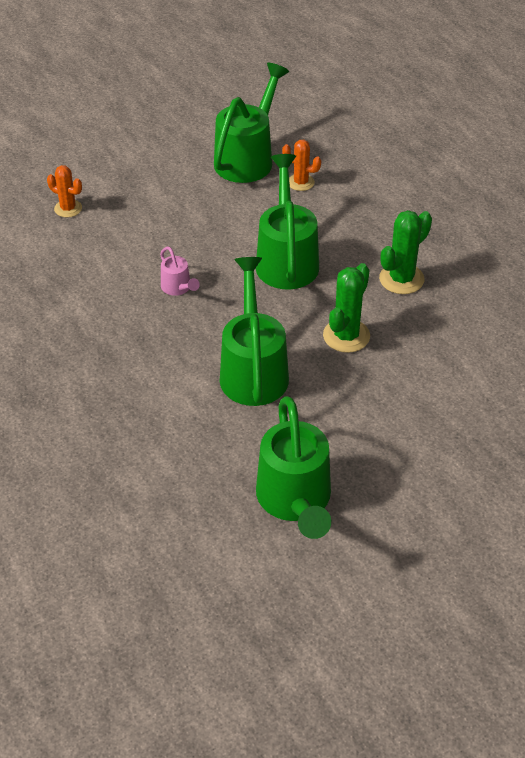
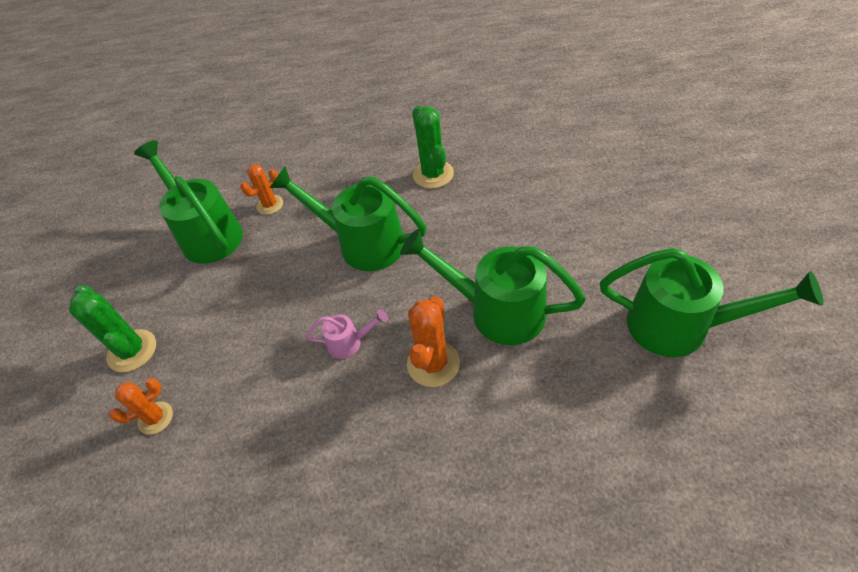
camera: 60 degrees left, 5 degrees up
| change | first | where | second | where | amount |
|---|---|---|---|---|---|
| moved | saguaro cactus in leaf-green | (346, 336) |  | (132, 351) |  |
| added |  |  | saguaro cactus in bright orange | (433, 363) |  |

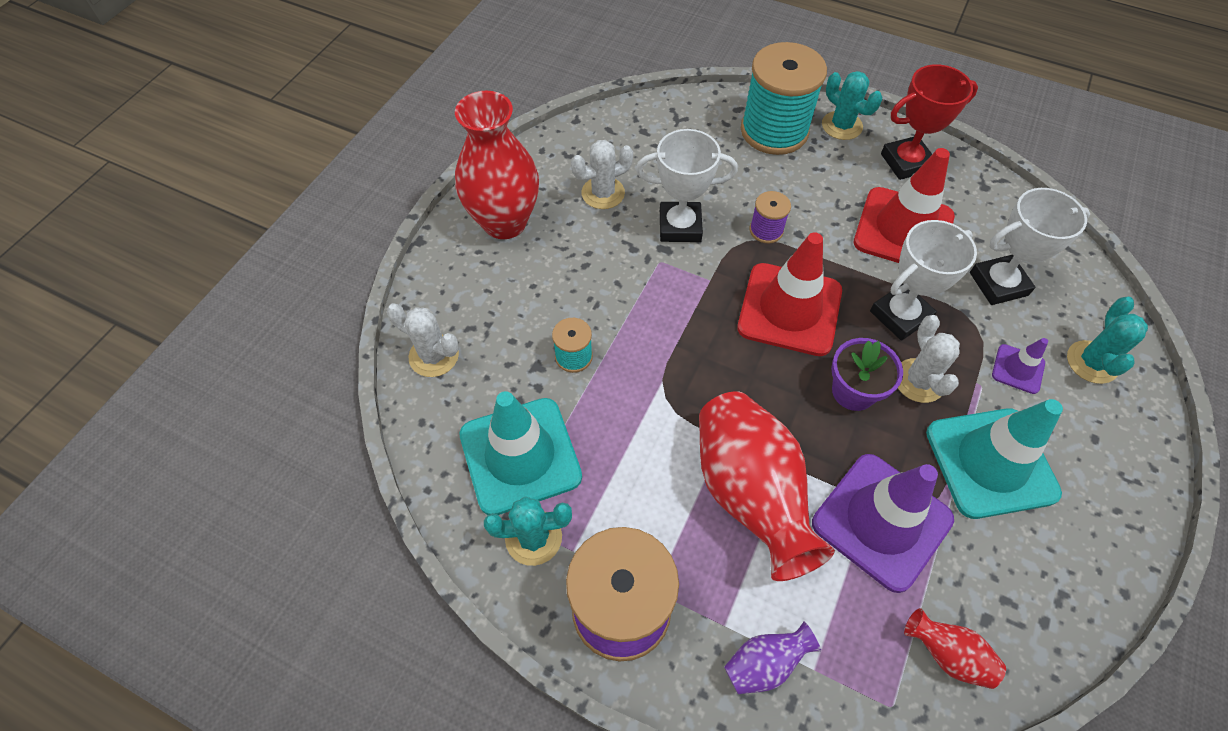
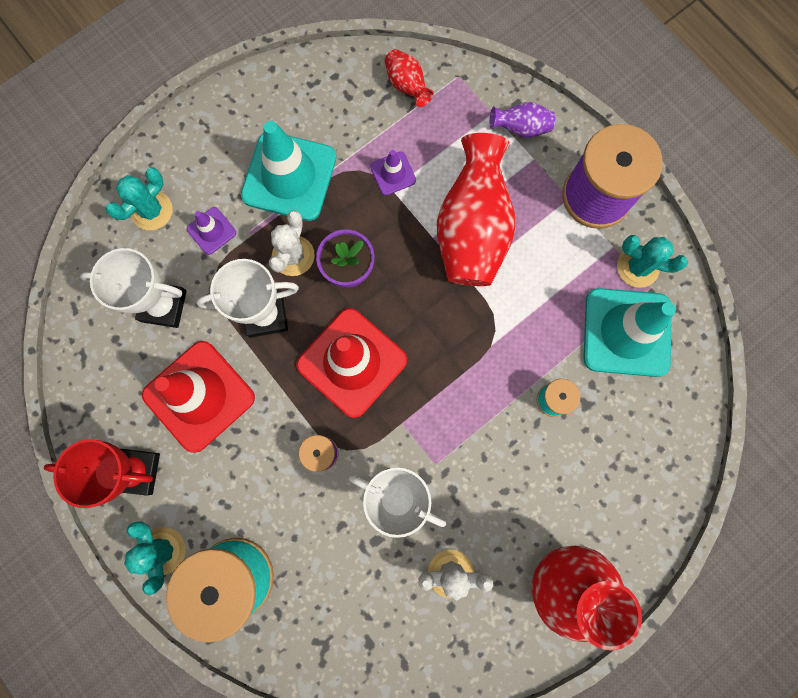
camera: 155 degrees left, 20 degrees up
| change | first | where | second | where | amount |
|---|---|---|---|---|---|
| removed | saguaro cactus in white | (434, 356) |  |  |  |
| resized | road cone in purple | (881, 521) |  | (393, 173) | x0.47 |

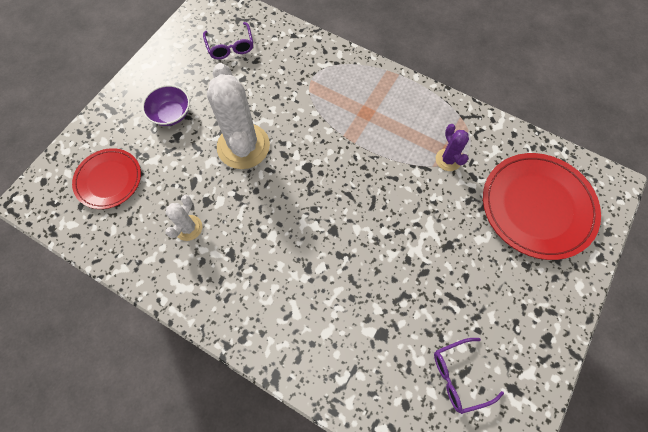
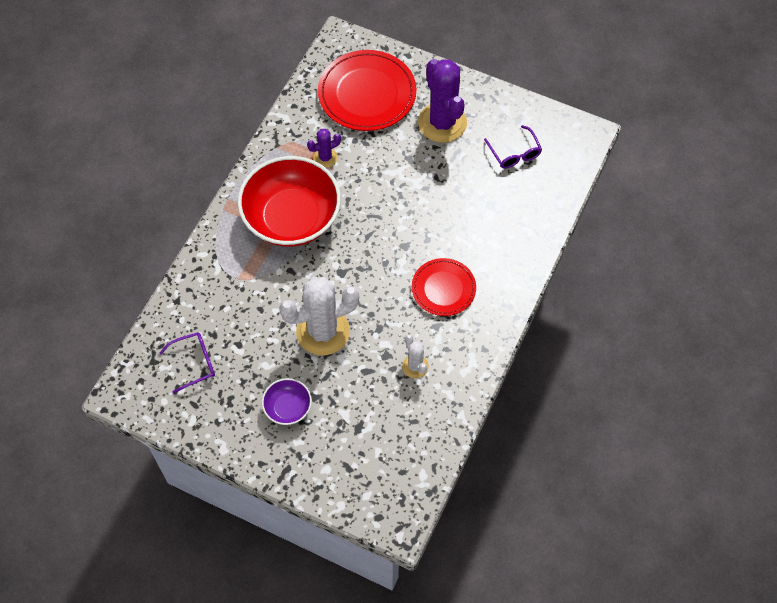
camera: 95 degrees left, 5 degrees down
| change | first | where | second | where | amount |
|---|---|---|---|---|---|
| moved | flat dish in crimson | (109, 180) |  | (443, 288) |  |
| turned | saguaro cactus in white | (188, 228) |  | (415, 366) | 45 degrees clockwise |
| added |  |  | deep dish in crimson | (292, 218) |  |
| added |  |  | saguaro cactus in purple | (442, 123) |  |

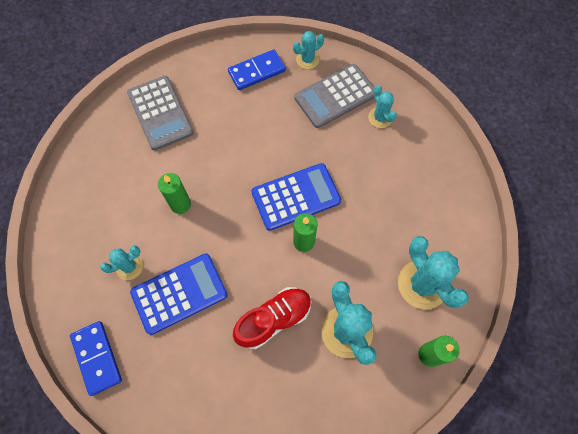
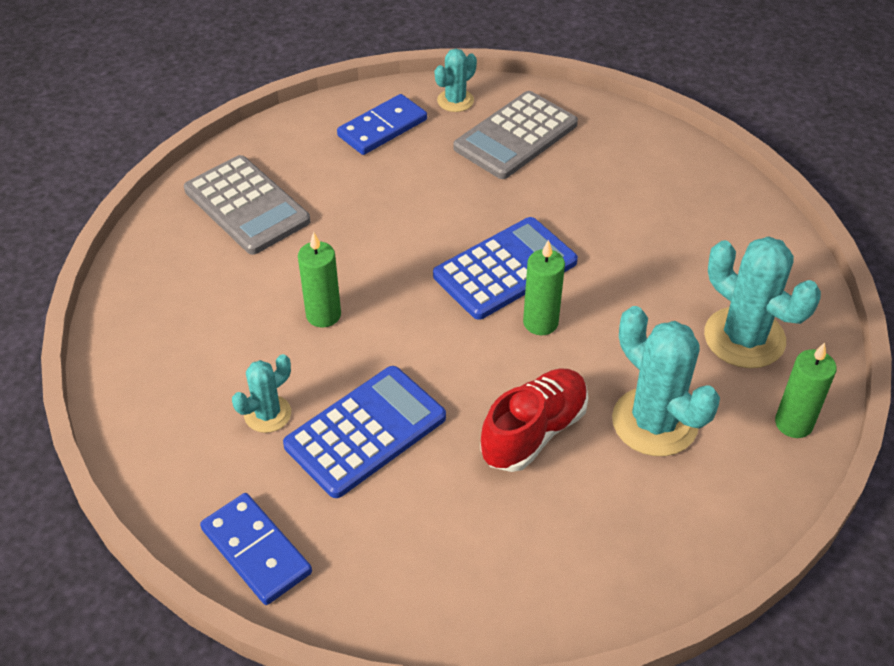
camera: 15 degrees left, 20 degrees down
| change | first | where | second | where | amount |
|---|---|---|---|---|---|
| removed | saguaro cactus in turquoise | (380, 118) |  |  |  |

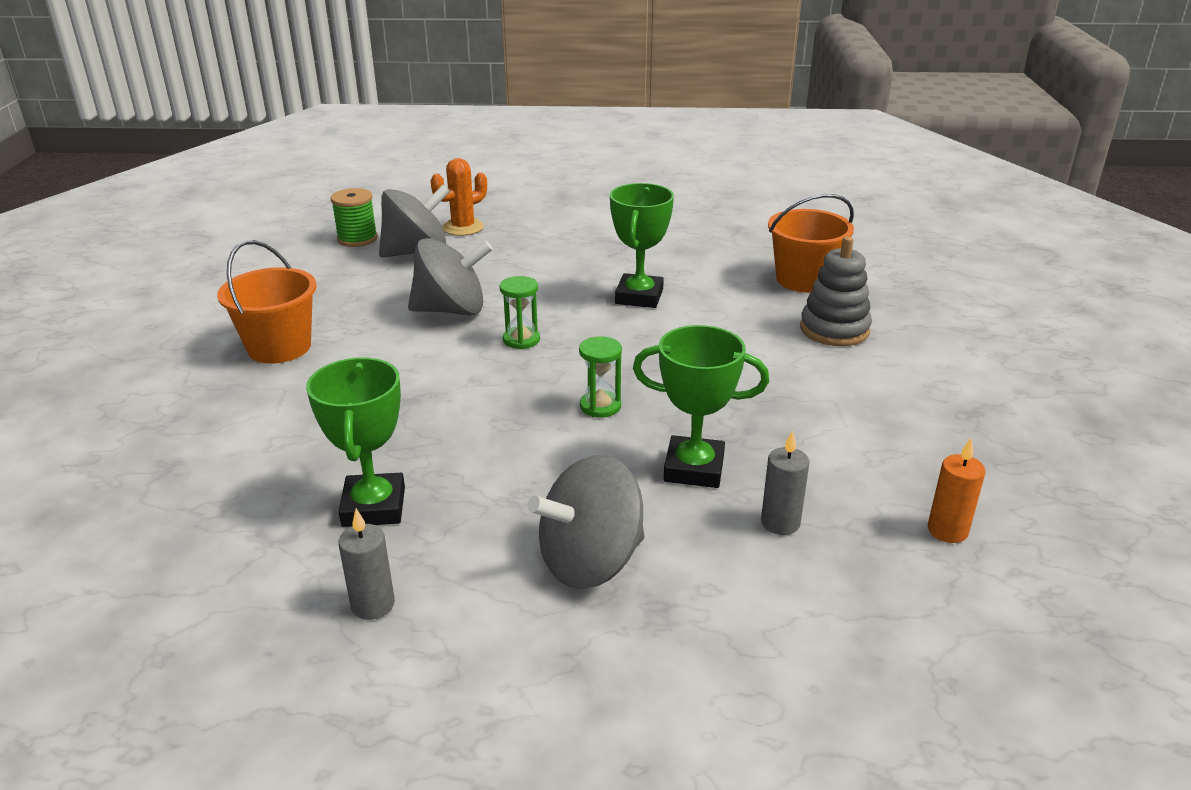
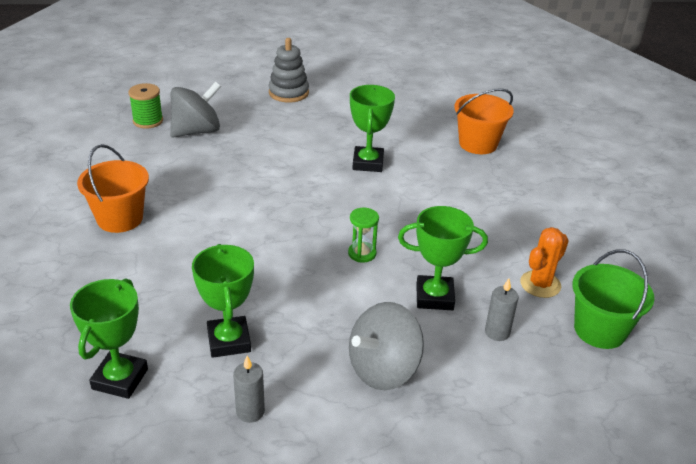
camera: 10 degrees left, 5 degrees up
| change | first | where | second | where | amount |
|---|---|---|---|---|---|
| removed | spinning top in gray | (451, 310) |  |  |  |
| moved | saguaro cactus in bright orange | (463, 227) |  | (540, 284) |  |
| removed | hourglass in leaf-green | (521, 340) |  |  |  |
| moved | ring stacker in gray | (834, 329) |  | (288, 93) |  |
| replaced | candle in bright orange | (947, 530) | pail in leaf-green | (600, 330) |  |
| added |  |  | prize cup in leaf-green | (120, 379) |  |

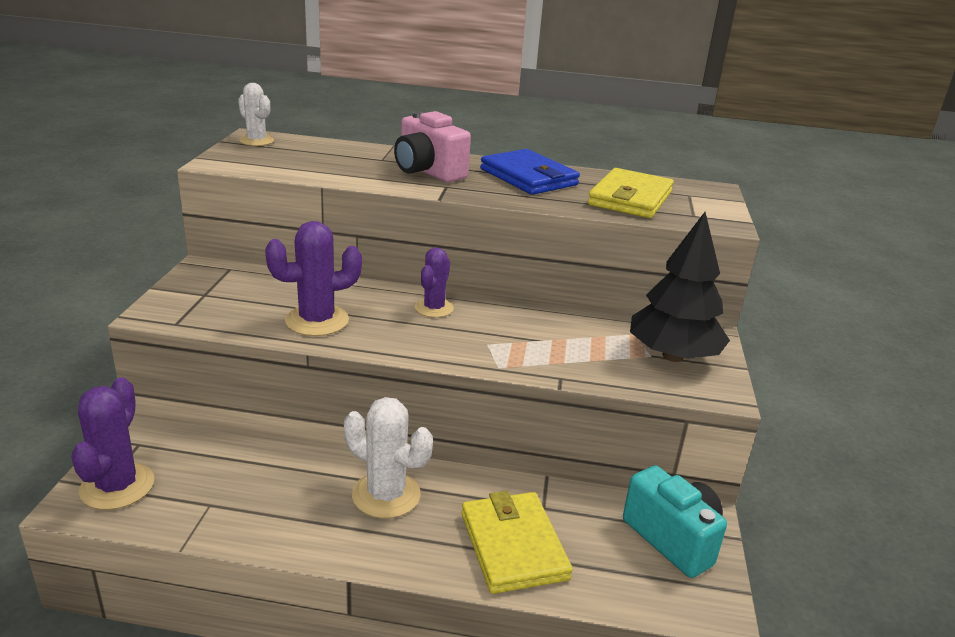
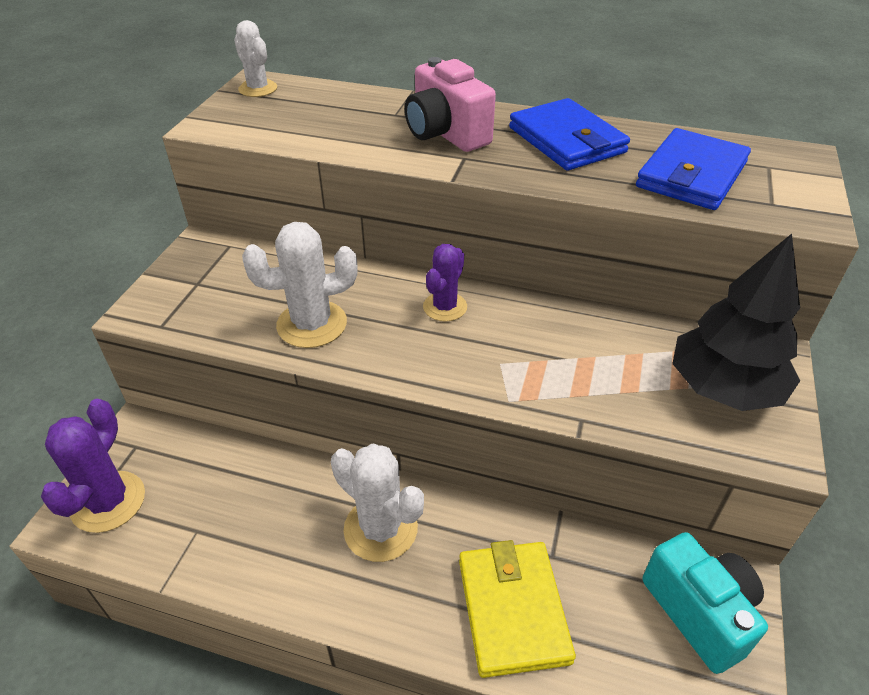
camera: 10 degrees right, 15 degrees up
| change | first | where | second | where | amount |
|---|---|---|---|---|---|
| recoloured | saguaro cactus in purple | (317, 321) | saguaro cactus in white | (312, 324) |  |
| recoloured | wallet in bright yellow | (630, 198) | wallet in blue | (691, 175) |  |

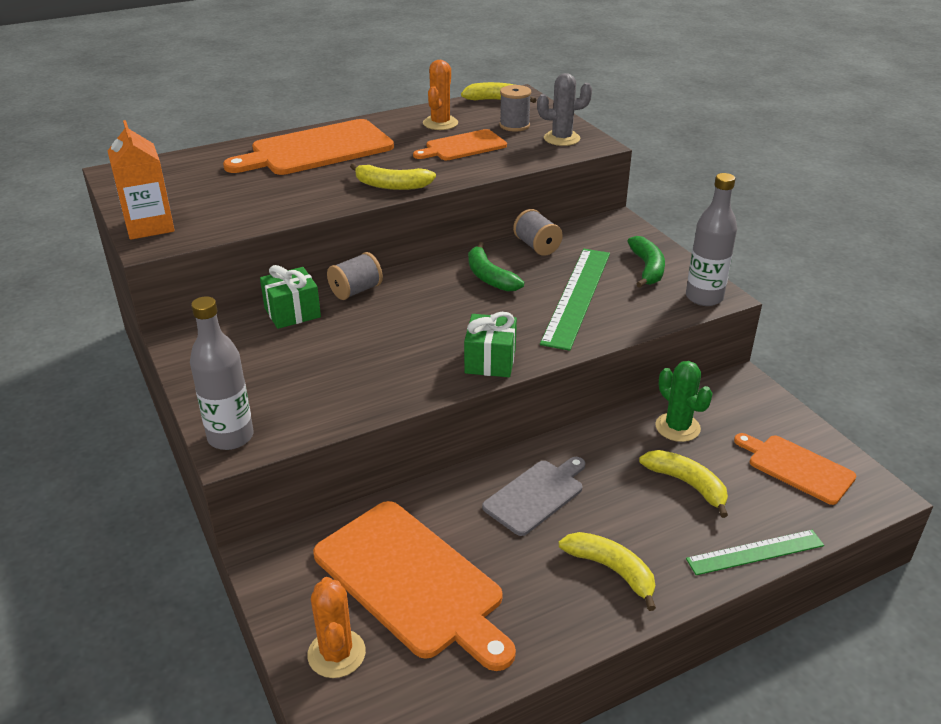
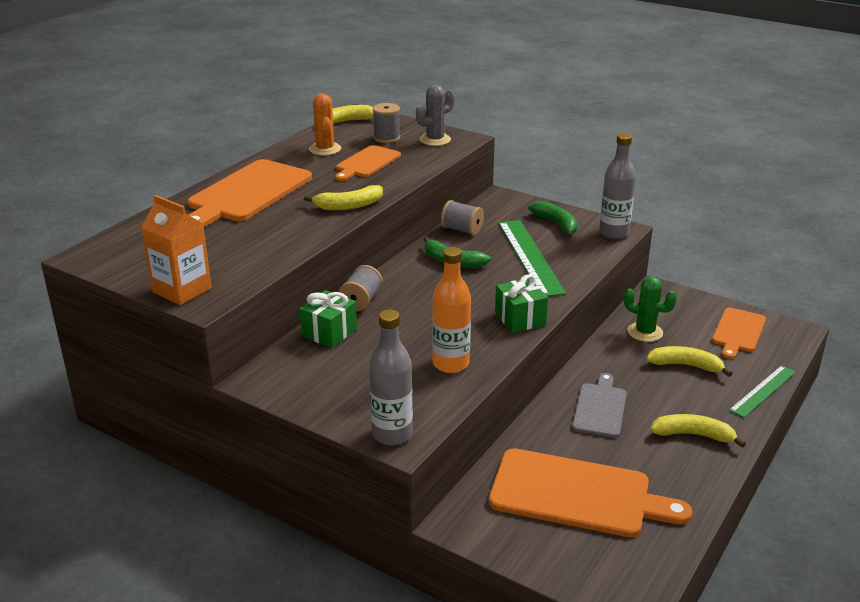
camera: 30 degrees left, 5 degrees down
| change | first | where | second | where | amount |
|---|---|---|---|---|---|
| removed | saguaro cactus in bright orange | (336, 653) |  |  |  |
| turned | cutting board in bright orange | (797, 467) |  | (738, 332) | 75 degrees counterclockwise |
| added |  |  | drink bottle in bright orange | (450, 364) |  |

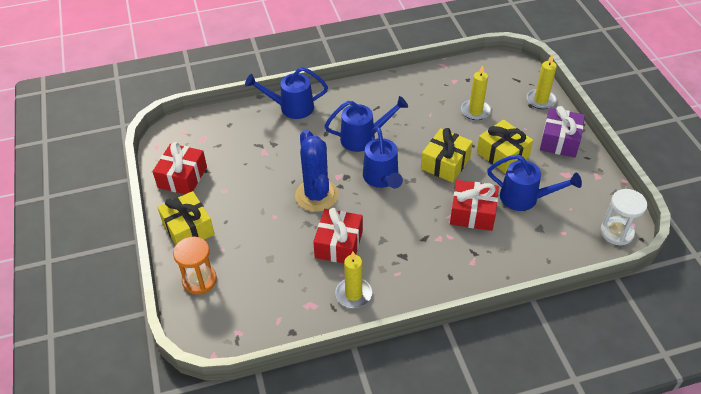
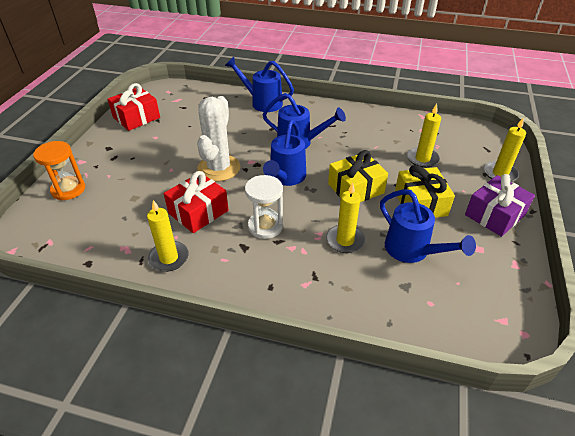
camera: 30 degrees right, 5 degrees down
| change | first | where | second | where | amount |
|---|---|---|---|---|---|
| removed | gift in bright yellow | (188, 228) |  |  |  |
| recoloured | saguaro cactus in blue | (316, 195) | saguaro cactus in white | (219, 168) |  |
| replaced | gift in crimson | (472, 213) | candle in bright yellow | (345, 240) |  |
| moved | hourglass in white | (616, 232) |  | (265, 226) |  |

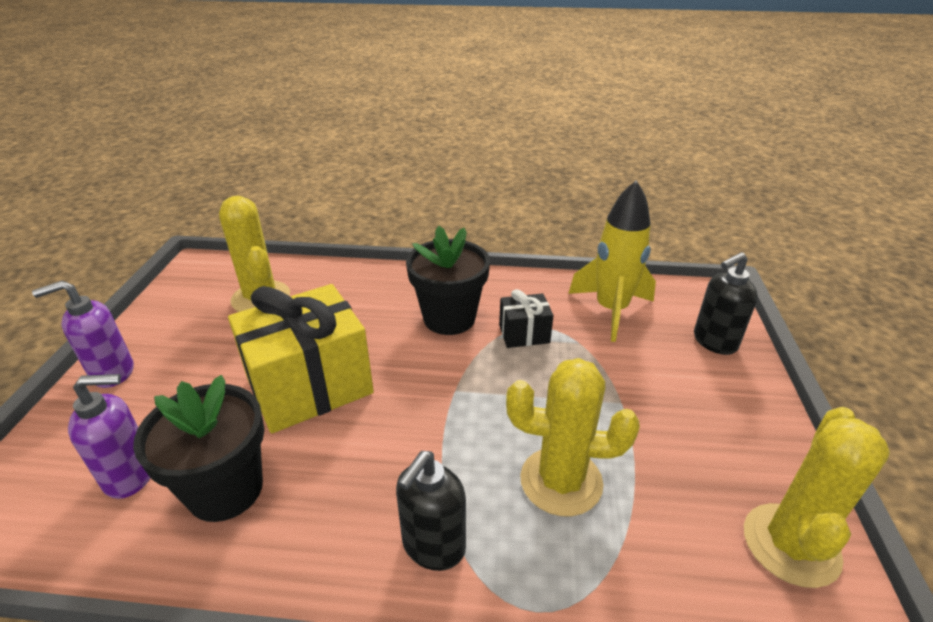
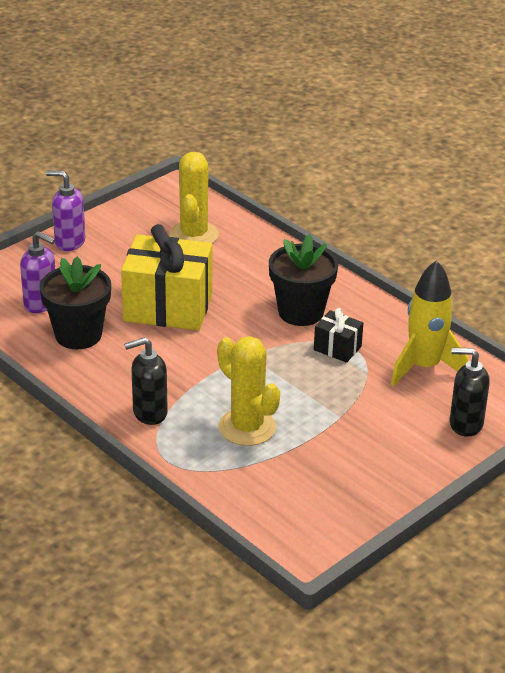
camera: 40 degrees right, 0 degrees up
| change | first | where | second | where | amount |
|---|---|---|---|---|---|
| removed | saguaro cactus in bright yellow | (790, 544) |  |  |  |

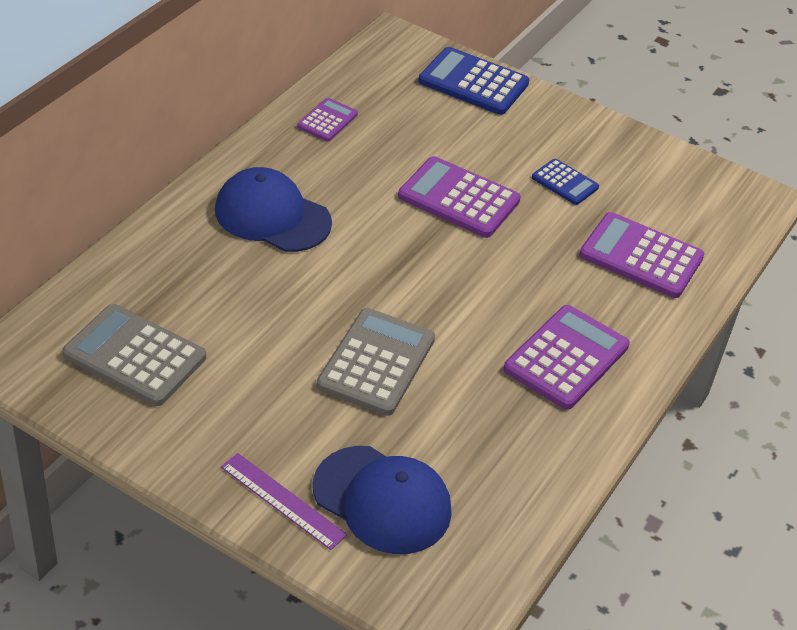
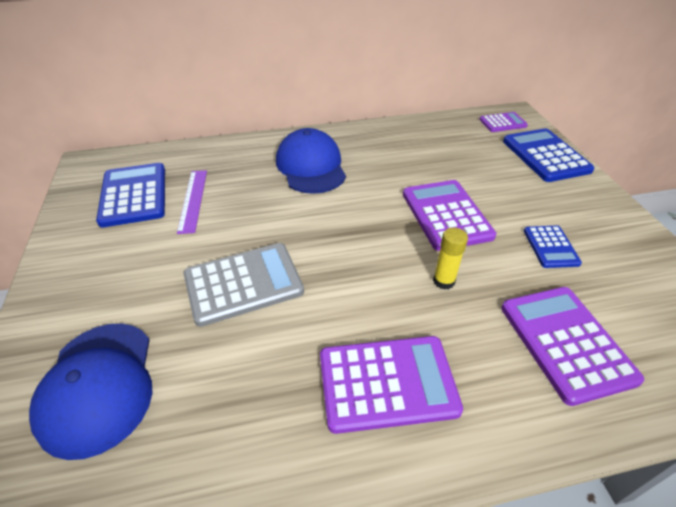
camera: 50 degrees right, 0 degrees up
| change | first | where | second | where | amount |
|---|---|---|---|---|---|
| recoloured | adding machine in gray | (134, 356) | adding machine in blue | (134, 195) |  |
| moved | ruler in purple | (283, 501) |  | (193, 200) |  |
| moved | adding machine in purple | (327, 120) |  | (502, 123) |  |
| added |  |  | stick of glue in bright yellow | (443, 281) |  |

